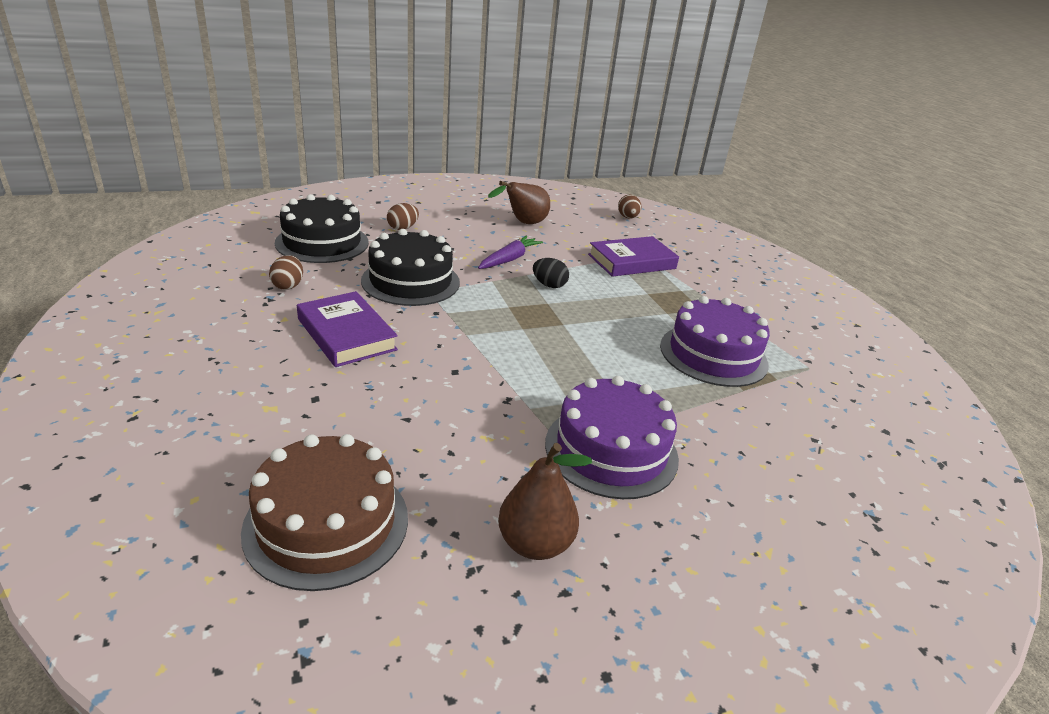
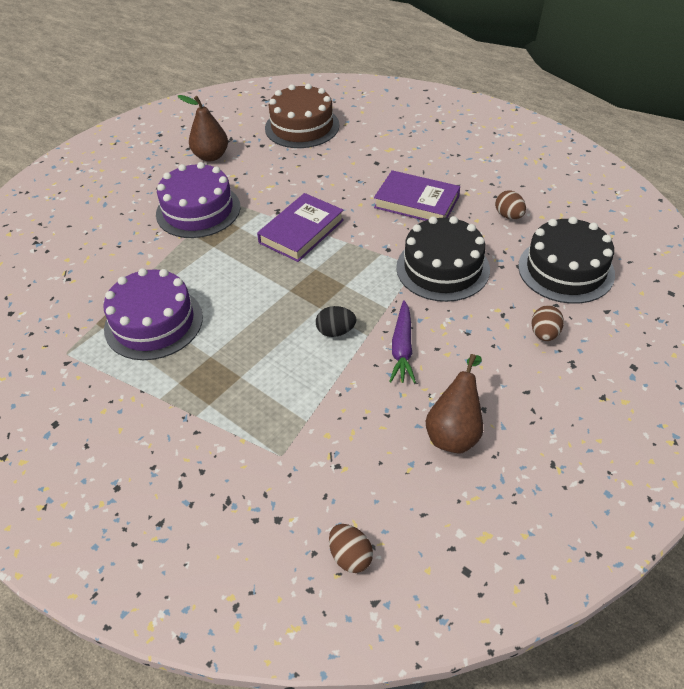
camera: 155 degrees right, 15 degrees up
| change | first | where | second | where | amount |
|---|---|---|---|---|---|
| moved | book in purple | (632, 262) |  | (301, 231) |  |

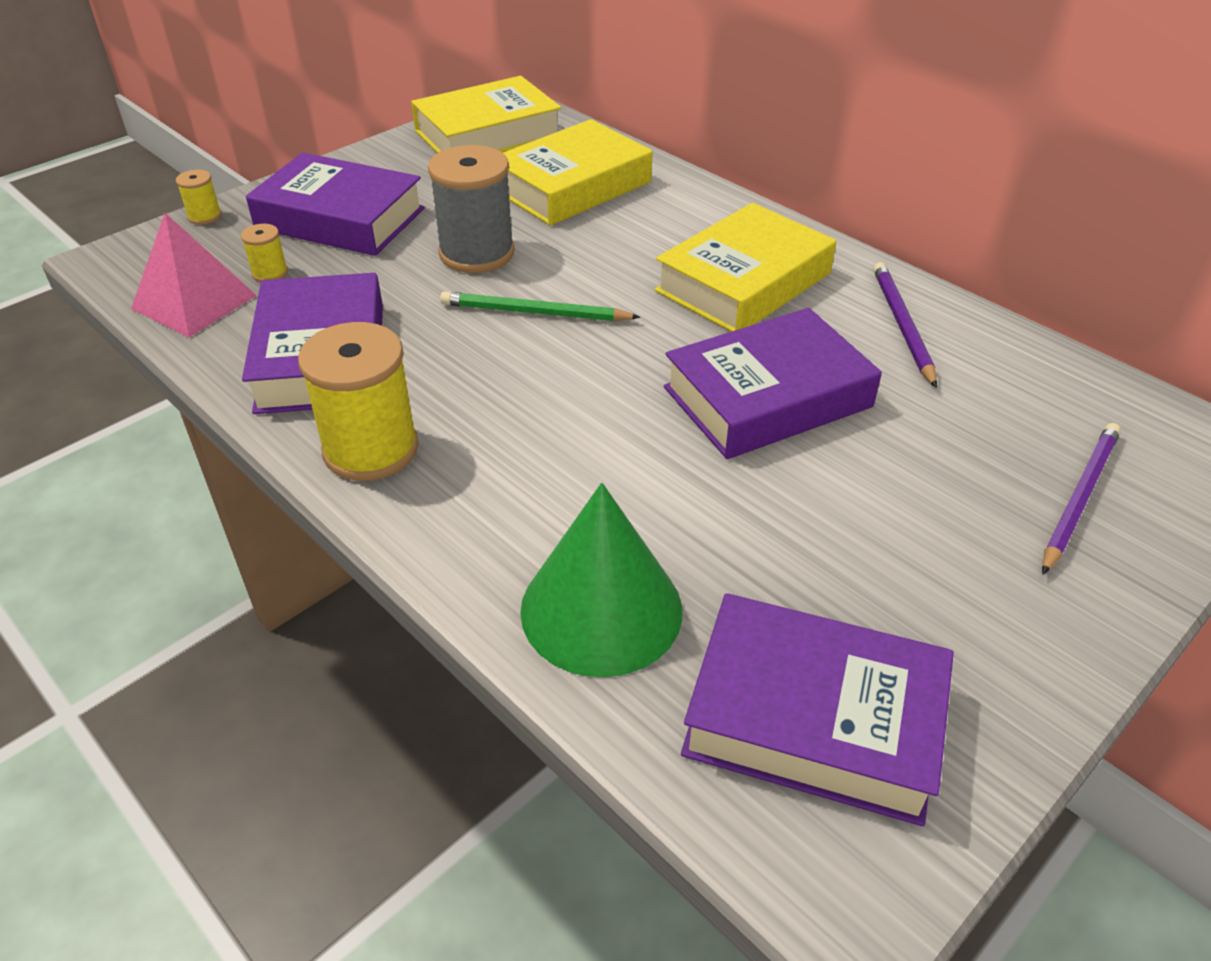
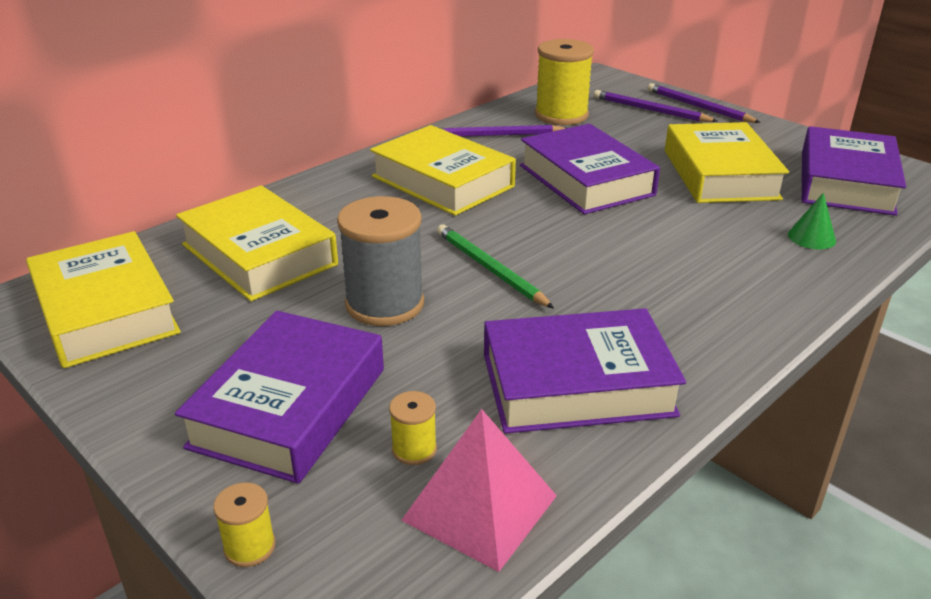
camera: 90 degrees left, 10 degrees down
| change | first | where | second | where | amount |
|---|---|---|---|---|---|
| moved | bobbin in bright yellow | (371, 449) |  | (561, 115) |  |
| turned | pencil in leaf-green | (535, 312) |  | (490, 269) | 135 degrees clockwise |
| resized | solid cone in leaf-green | (601, 609) |  | (811, 237) | x0.45 |
| added |  |  | pencil in purple | (698, 107) |  |
| added |  |  | book in bright yellow | (720, 174) |  |

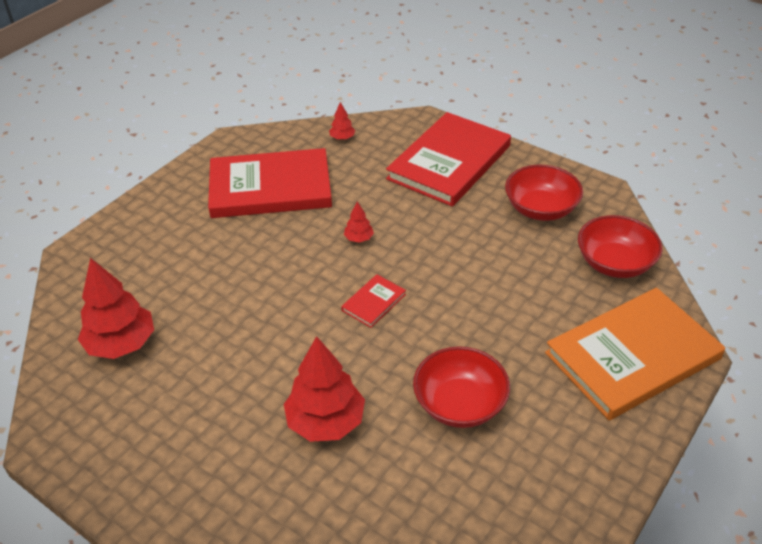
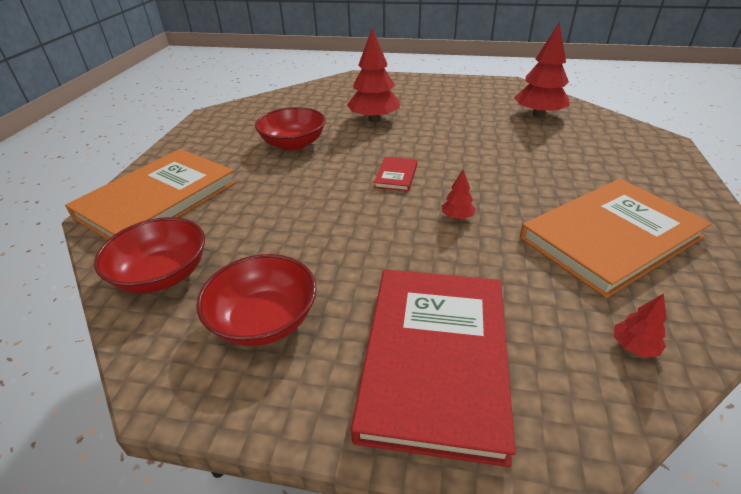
camera: 155 degrees right, 5 degrees down
| change | first | where | second | where | amount |
|---|---|---|---|---|---|
| recoloured | book in crimson | (270, 187) | book in bright orange | (610, 238) |  |

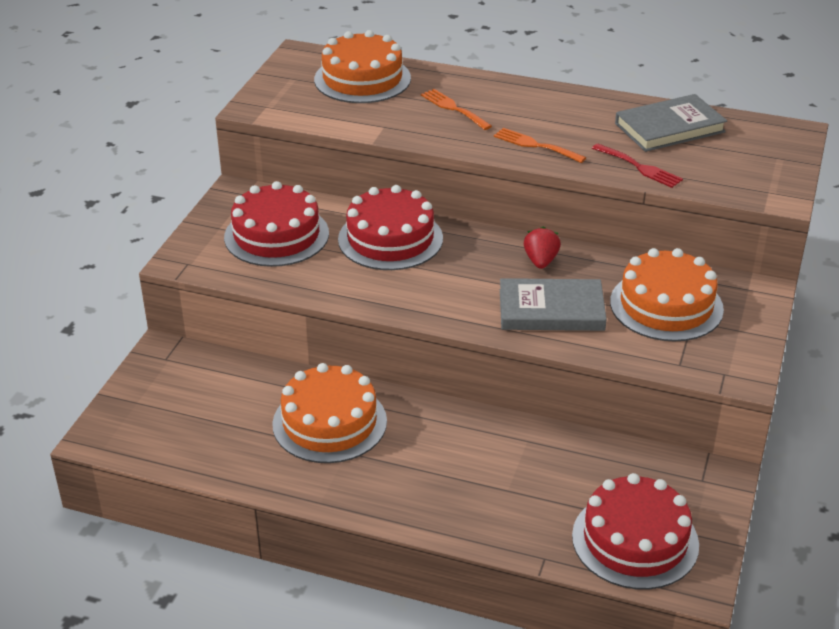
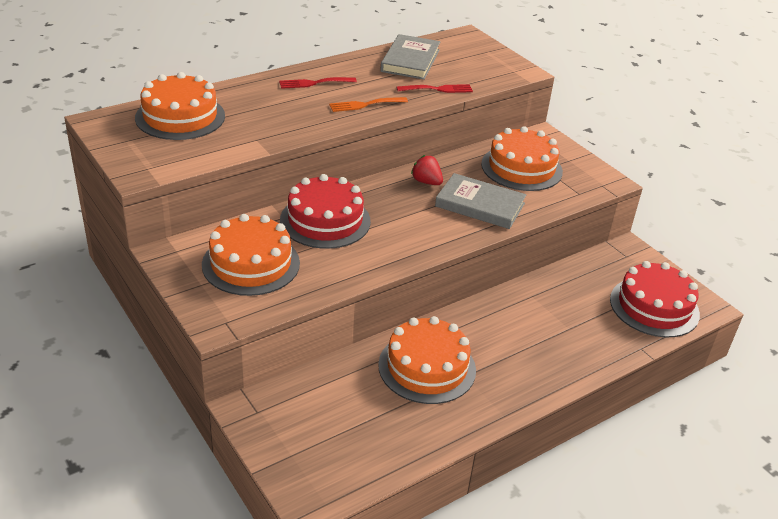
camera: 55 degrees left, 0 degrees up
| change | first | where | second | where | amount |
|---|---|---|---|---|---|
| recoloured | layer cake in crimson | (276, 235) | layer cake in bright orange | (251, 264) |  |
| removed | fork in bright orange | (453, 108) |  |  |  |
| turned | book in gray | (551, 310) |  | (480, 205) | 75 degrees clockwise |
| added |  |  | fork in crimson | (314, 83) |  |

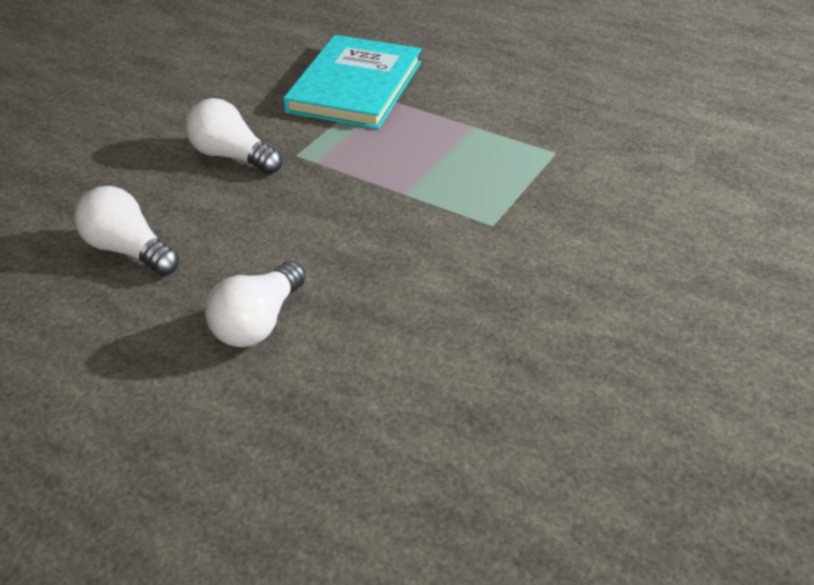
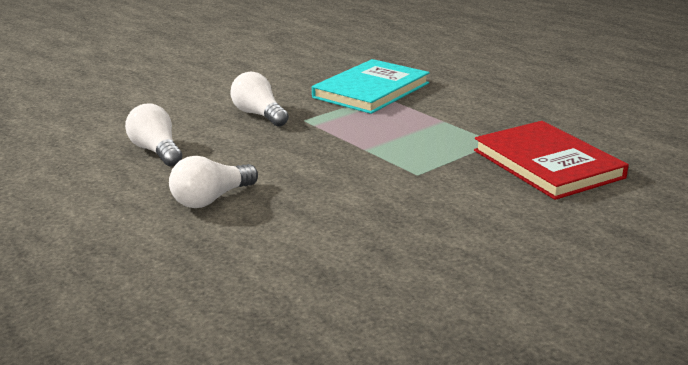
camera: 20 degrees right, 15 degrees down
| change | first | where | second | where | amount |
|---|---|---|---|---|---|
| added |  |  | book in crimson | (547, 164) |  |

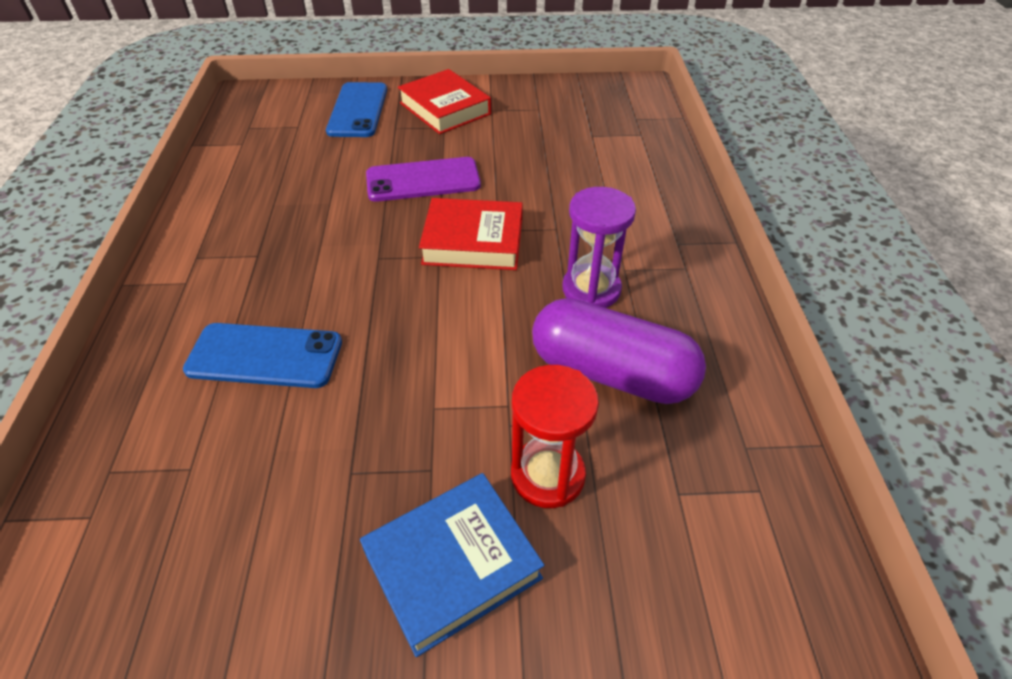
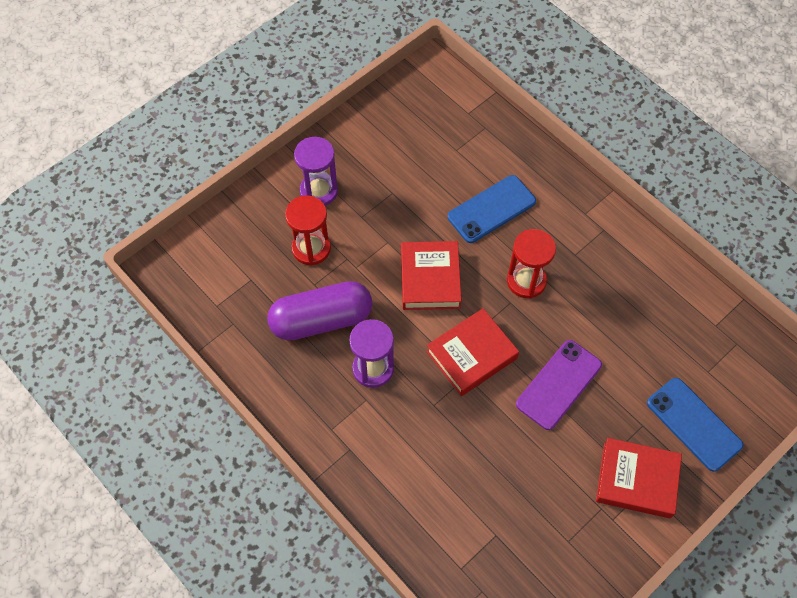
camera: 140 degrees right, 15 degrees up
| change | first | where | second | where | amount |
|---|---|---|---|---|---|
| replaced | book in blue | (452, 565) | hourglass in purple | (319, 191) |  |
| added |  |  | book in crimson | (430, 279) |  |
| added |  |  | hourglass in crimson | (526, 281) |  |

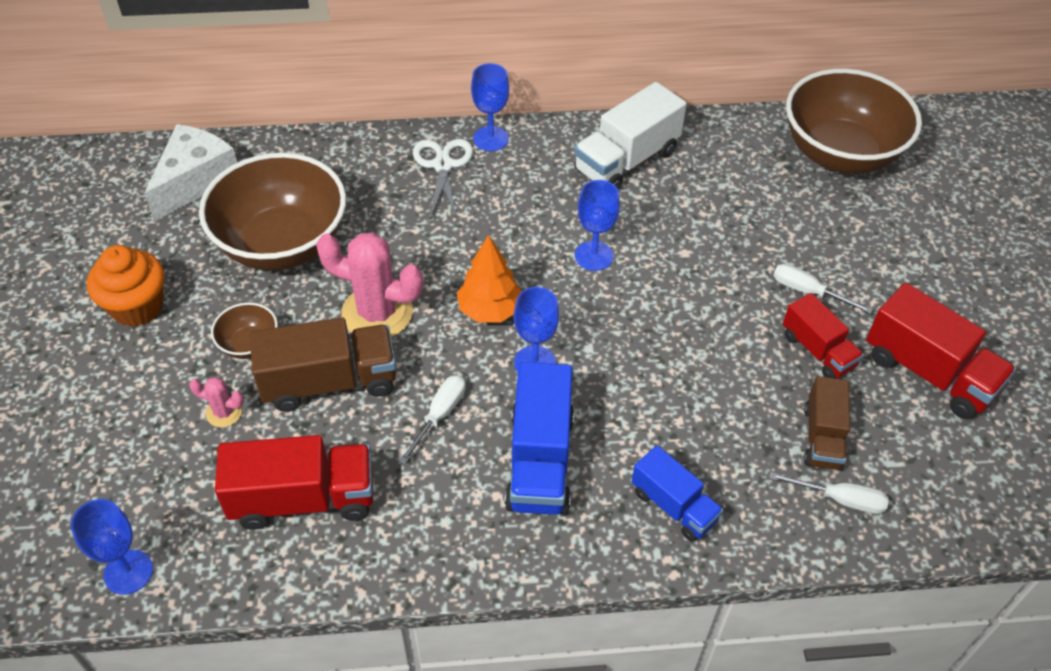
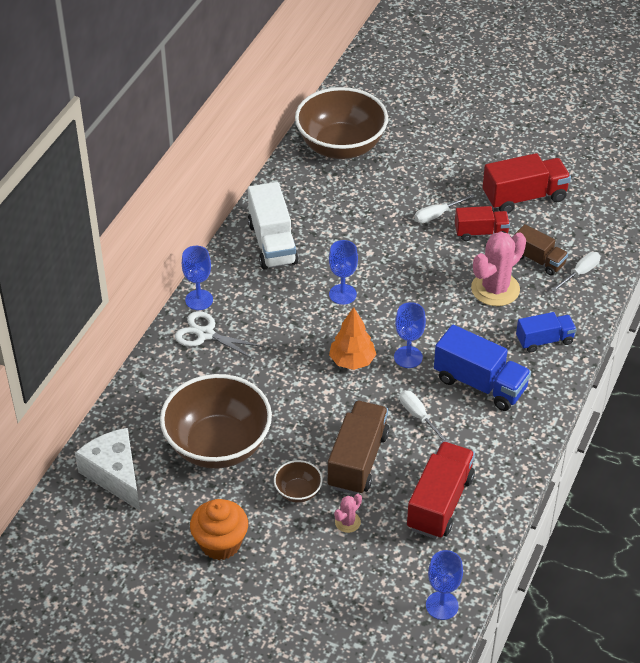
camera: 60 degrees left, 5 degrees down
| change | first | where | second | where | amount |
|---|---|---|---|---|---|
| moved | saguaro cactus in rosy | (377, 313) |  | (495, 289) |  |

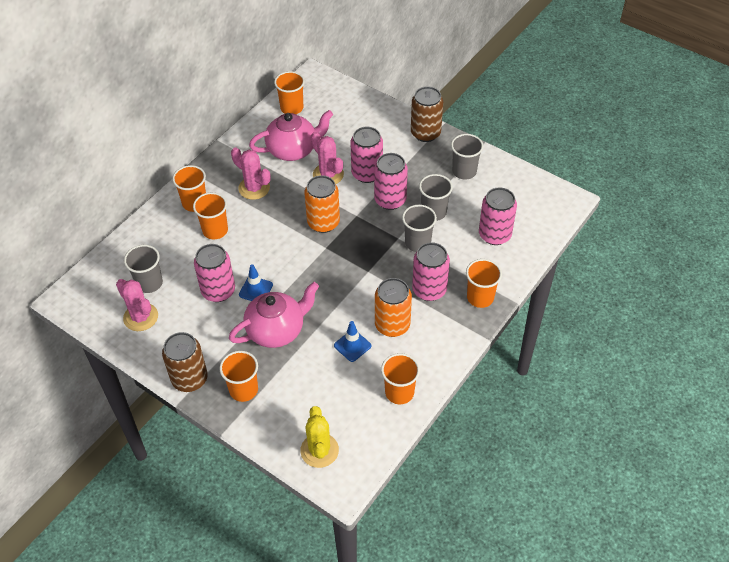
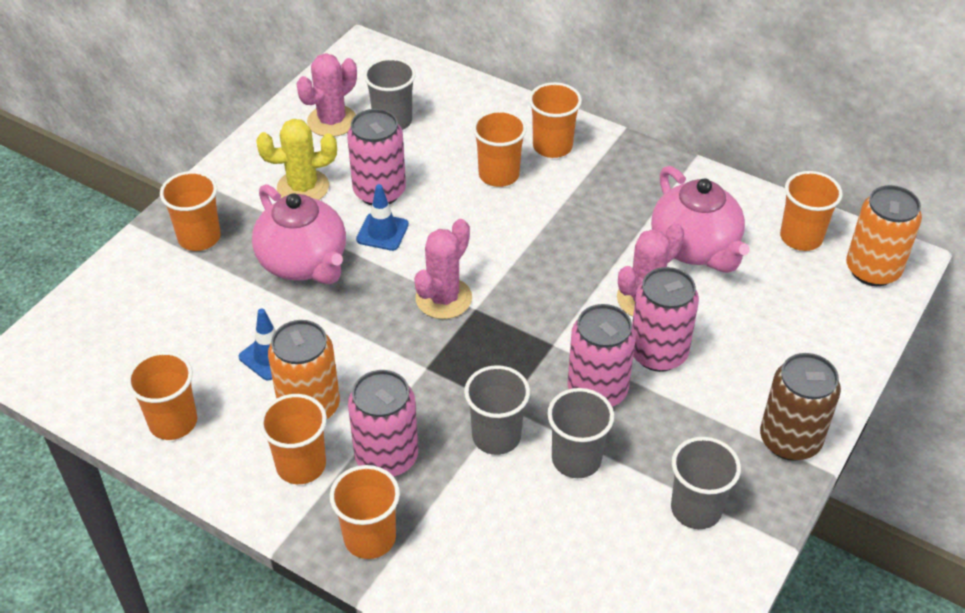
camera: 85 degrees right, 5 degrees down
| change | first | where | second | where | amount |
|---|---|---|---|---|---|
| removed | tin in russet | (190, 379) |  |  |  |
| moved | saguaro cactus in rosy | (254, 188) |  | (443, 298) |  |
| moved | saguaro cactus in bright yellow | (319, 450) |  | (303, 187) |  |
| moved | tin in bright orange | (323, 223) |  | (872, 270) |  |
| removed | tin in rosy | (494, 235) |  |  |  |
| added |  |  | beaker in bright orange | (301, 465) |  |

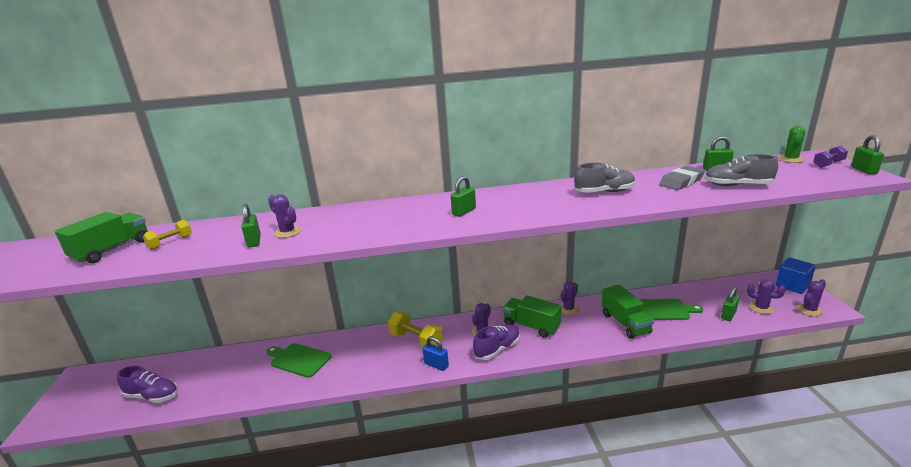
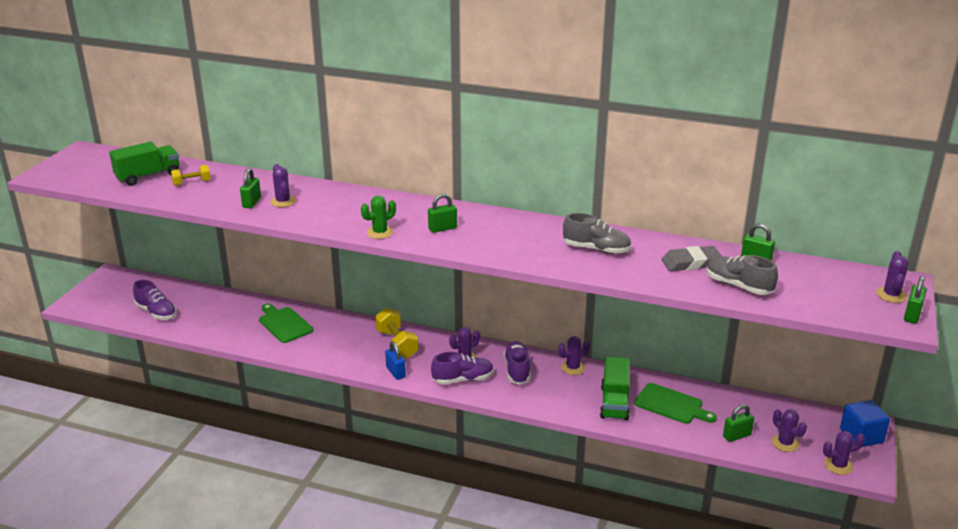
camera: 25 degrees right, 5 degrees up
| change | first | where | second | where | amount |
|---|---|---|---|---|---|
| replaced | lorry in leaf-green | (531, 326) | lace-up shoe in purple | (517, 370) |  |
| moved | saguaro cactus in leaf-green | (791, 159) |  | (380, 232) |  |
| replaced | dumbbell in purple | (828, 164) | saguaro cactus in purple | (891, 295) |  |

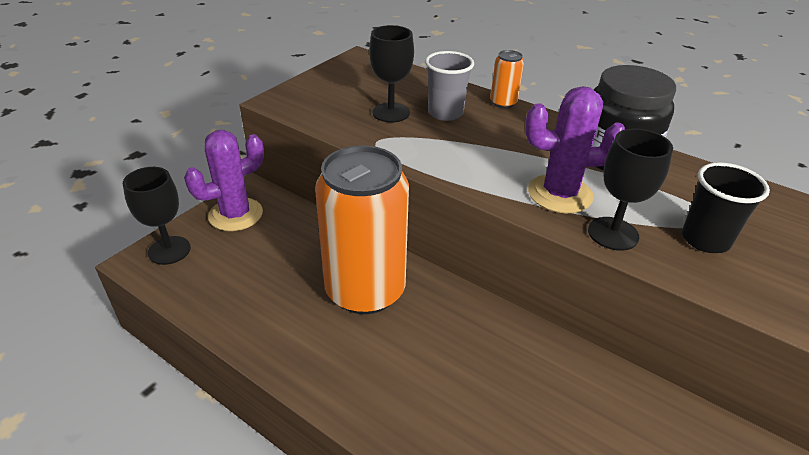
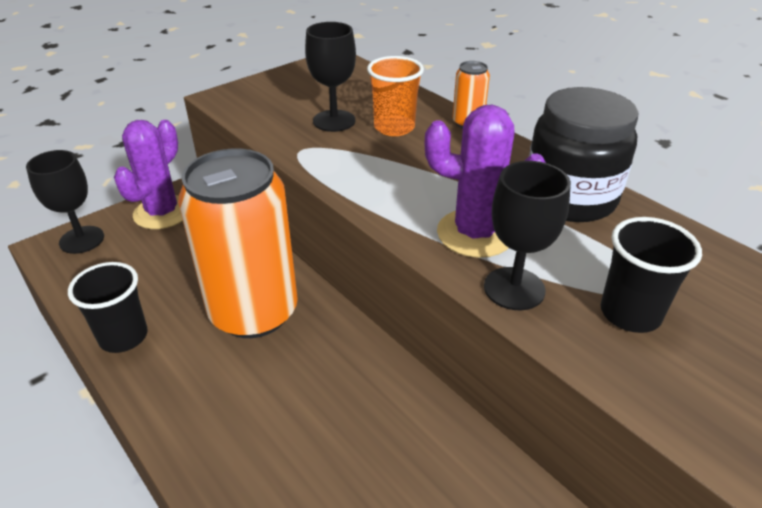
camera: 15 degrees right, 0 degrees up
| change | first | where | second | where | amount |
|---|---|---|---|---|---|
| turned | saguaro cactus in purple | (236, 214) |  | (162, 212) | 45 degrees counterclockwise |
| recoloured | beaker in gray | (445, 113) | beaker in bright orange | (394, 127) |  |
| added |  |  | beaker in black | (123, 337) |  |

